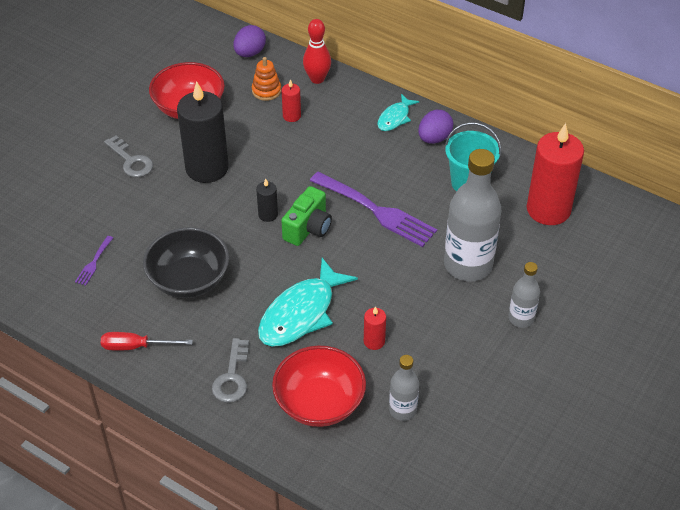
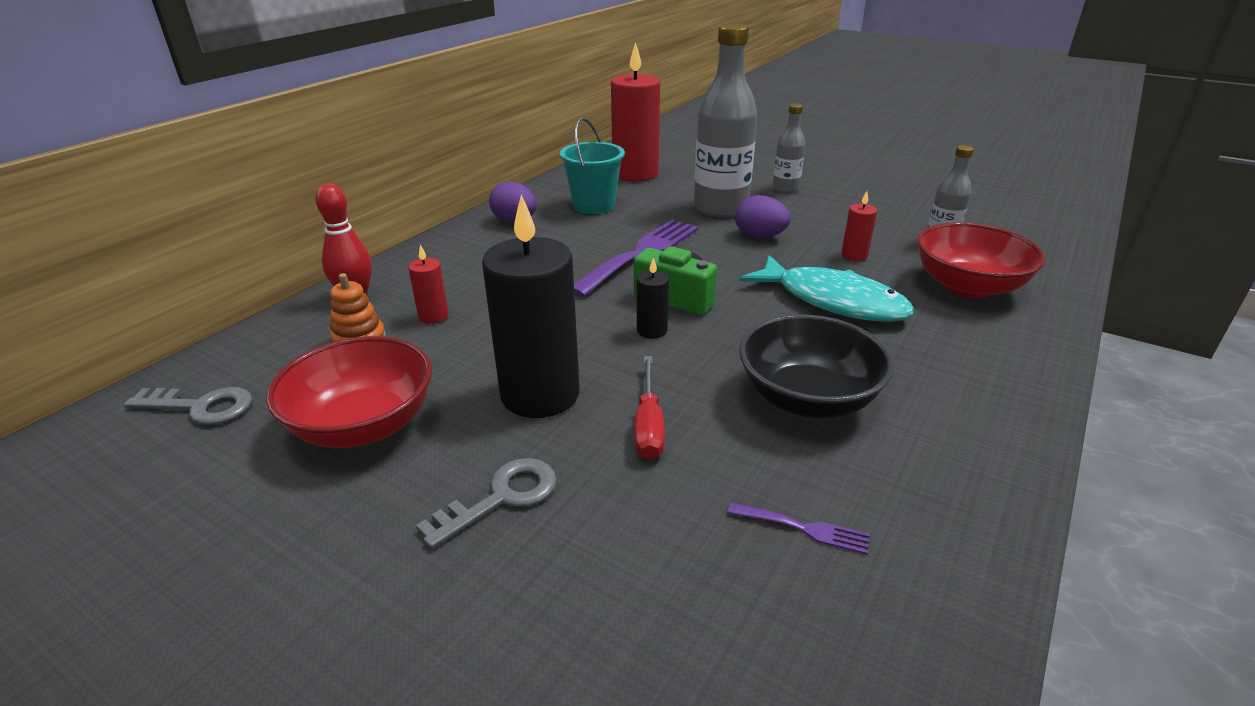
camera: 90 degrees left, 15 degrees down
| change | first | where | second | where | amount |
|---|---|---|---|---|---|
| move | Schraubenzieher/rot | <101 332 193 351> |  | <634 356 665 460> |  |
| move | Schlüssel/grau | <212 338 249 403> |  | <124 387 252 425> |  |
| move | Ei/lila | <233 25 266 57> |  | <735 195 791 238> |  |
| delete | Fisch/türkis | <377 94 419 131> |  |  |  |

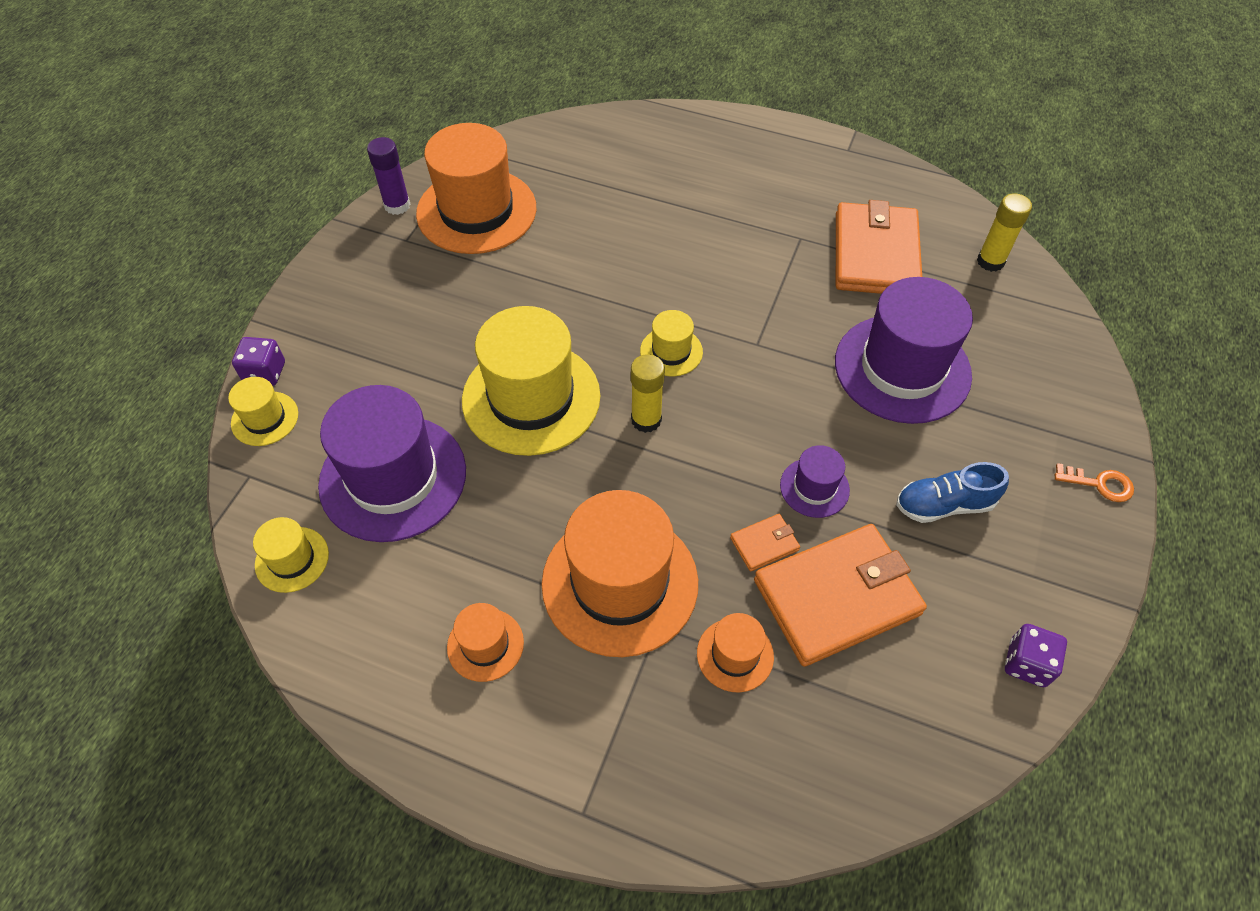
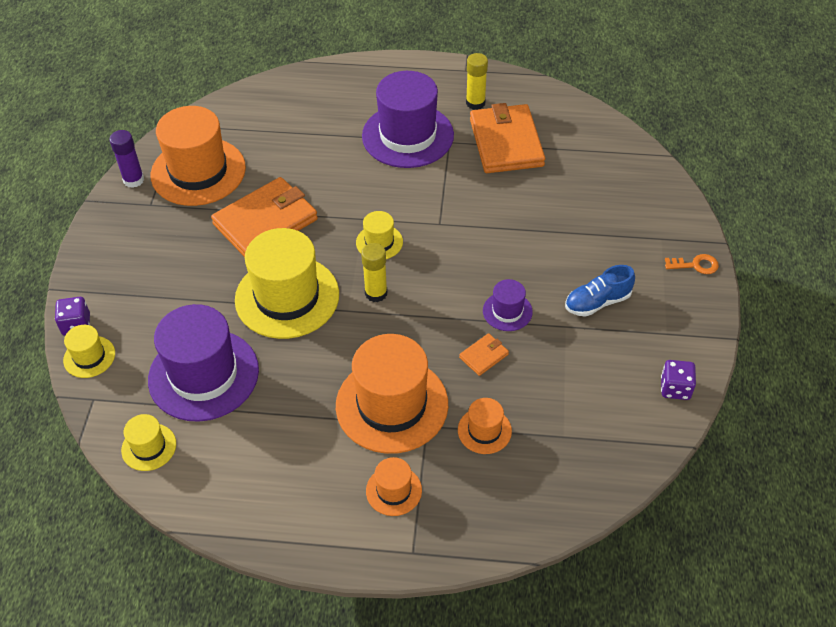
camera: 15 degrees left, 5 degrees down
| change | first | where | second | where | amount |
|---|---|---|---|---|---|
| move | Hut/orange | <447 603 524 682> |  | <366 457 422 516> |  |
| move | Geldbörse/orange | <754 524 927 667> |  | <211 177 318 257> |  |
| move | Hut/lila | <835 277 973 424> |  | <362 71 454 168> |  |
| move | Klebestift/gelb | <977 193 1032 272> |  | <466 53 488 110> |  |

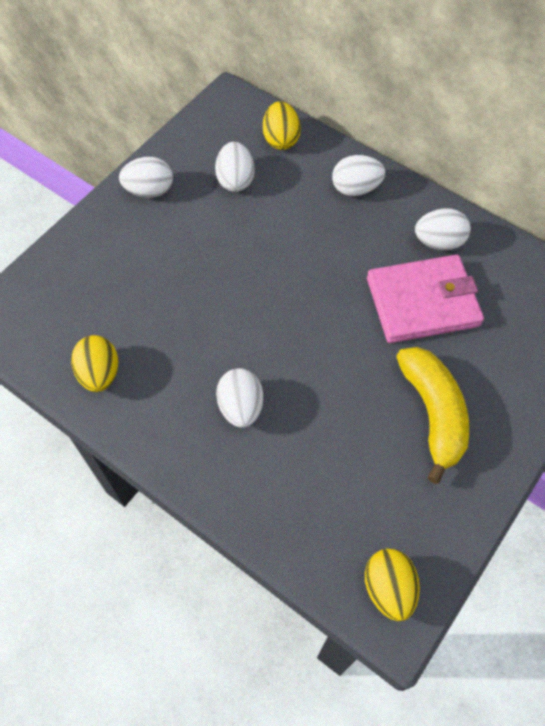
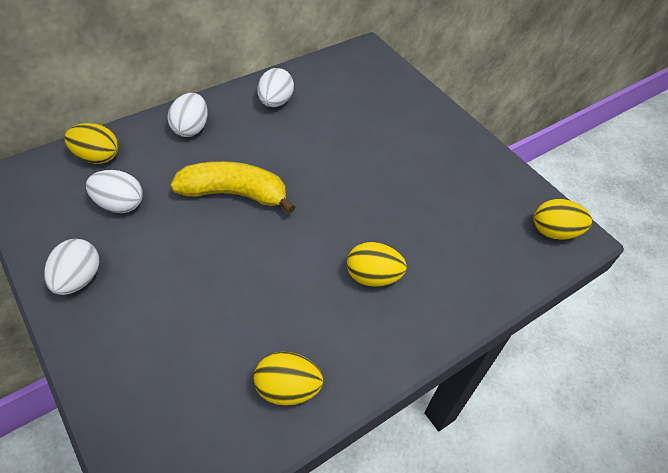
camera: 75 degrees left, 10 degrees down
| change | first | where | second | where | amount |
|---|---|---|---|---|---|
| recolor | Ei/weiß | <216 368 263 428> | Ei/gelb | <347 242 407 287> |  |
| delete | Geldbörse/rosa | <367 255 484 343> |  |  |  |
| move | Banane/gelb | <396 347 469 484> |  | <170 161 295 214> |  |

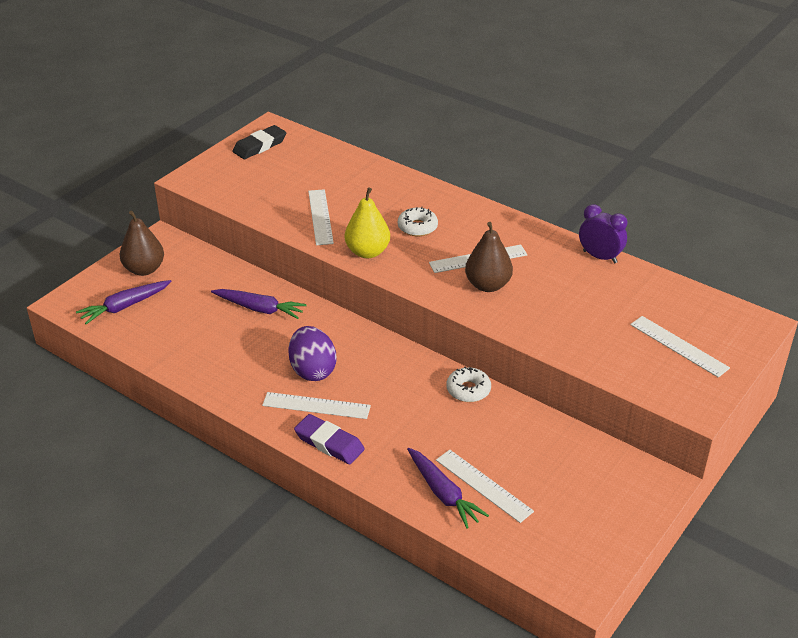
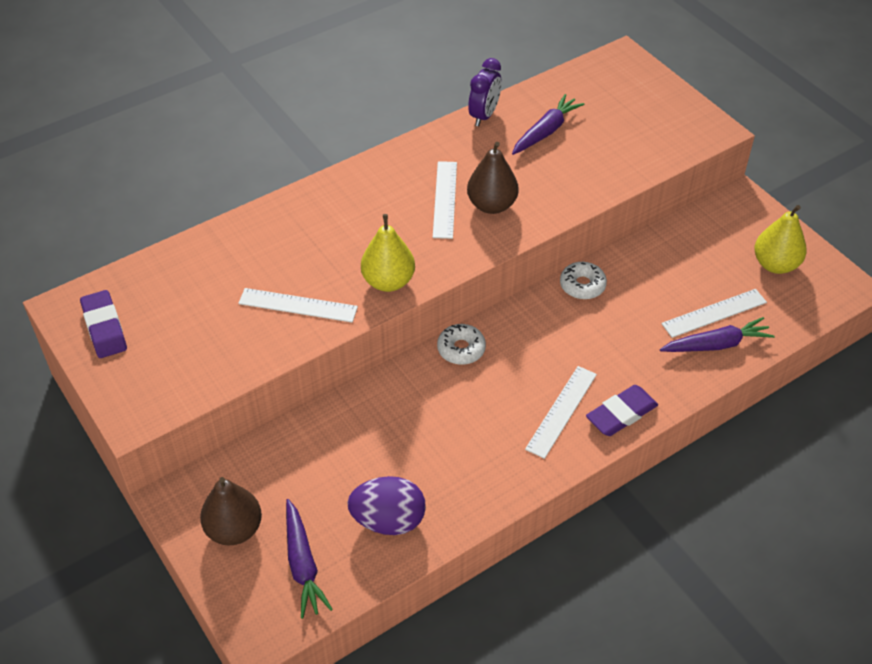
camera: 70 degrees left, 10 degrees up
| change | first | where | second | where | amount |
|---|---|---|---|---|---|
| move | Karotte/lila | <211 289 307 319> |  | <512 94 585 155> |  |
| recolor | Radiergummi/schwarz | <232 125 286 159> | Radiergummi/lila | <80 290 127 358> |  |
| move | Ei/lila | <288 326 337 381> |  | <347 476 426 535> |  |
| move | Donut/weiß | <398 207 438 236> |  | <437 324 486 365> |  |
| rotate | Wecker/lila | <579 204 627 263> |  | <468 58 501 126> | 150 degrees clockwise |
| delete | Lineal/weiß | <630 316 730 378> |  |  |  |
| insert |  |  | Birne/gelb | <754 205 807 274> |  |

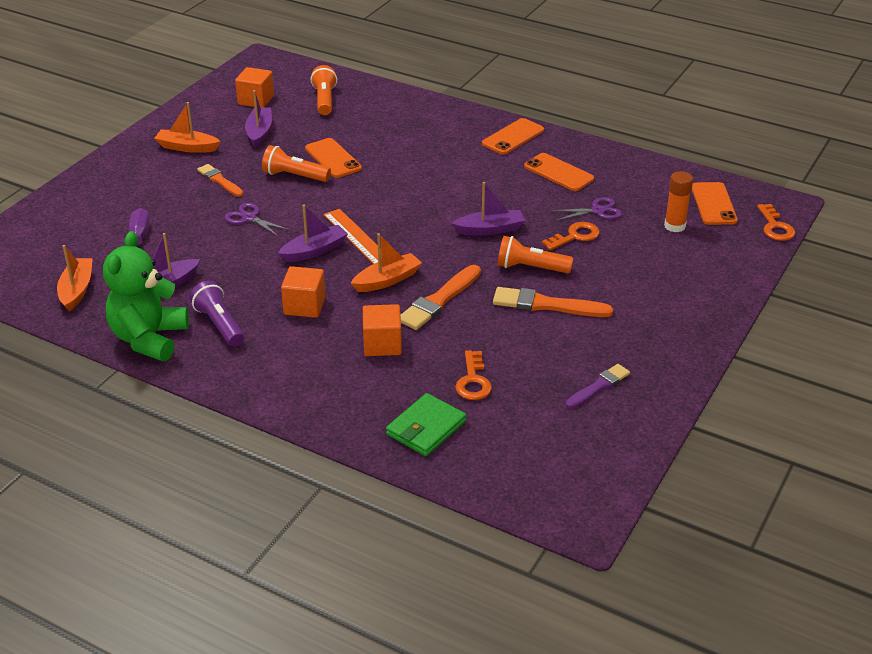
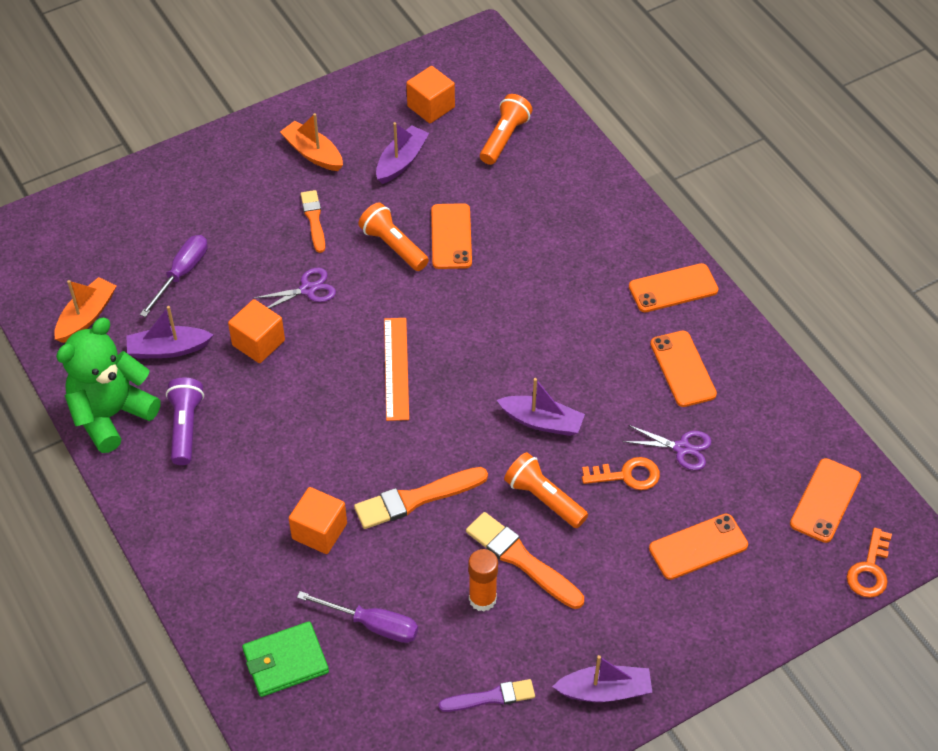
camera: 30 degrees right, 15 degrees up
| change | first | where | second | where | amount |
|---|---|---|---|---|---|
| rotate | Schere/lila | <225 203 290 237> |  | <254 268 336 308> | 90 degrees clockwise |
| move | Boot/lila | <278 204 348 262> |  | <552 655 652 702> |  |
| move | Kubus/orange | <281 266 326 318> |  | <228 299 285 363> |  |
| delete | Boot/orange | <351 233 422 292> |  |  |  |
| replace | Schlüssel/orange | <455 350 492 400> | Schraubenzieher/lila | <297 591 418 643> |  |
| move | Klebestift/orange | <664 171 693 232> |  | <468 549 498 612> |  |
| insert |  |  | Handy/orange | <649 514 748 580> |  |

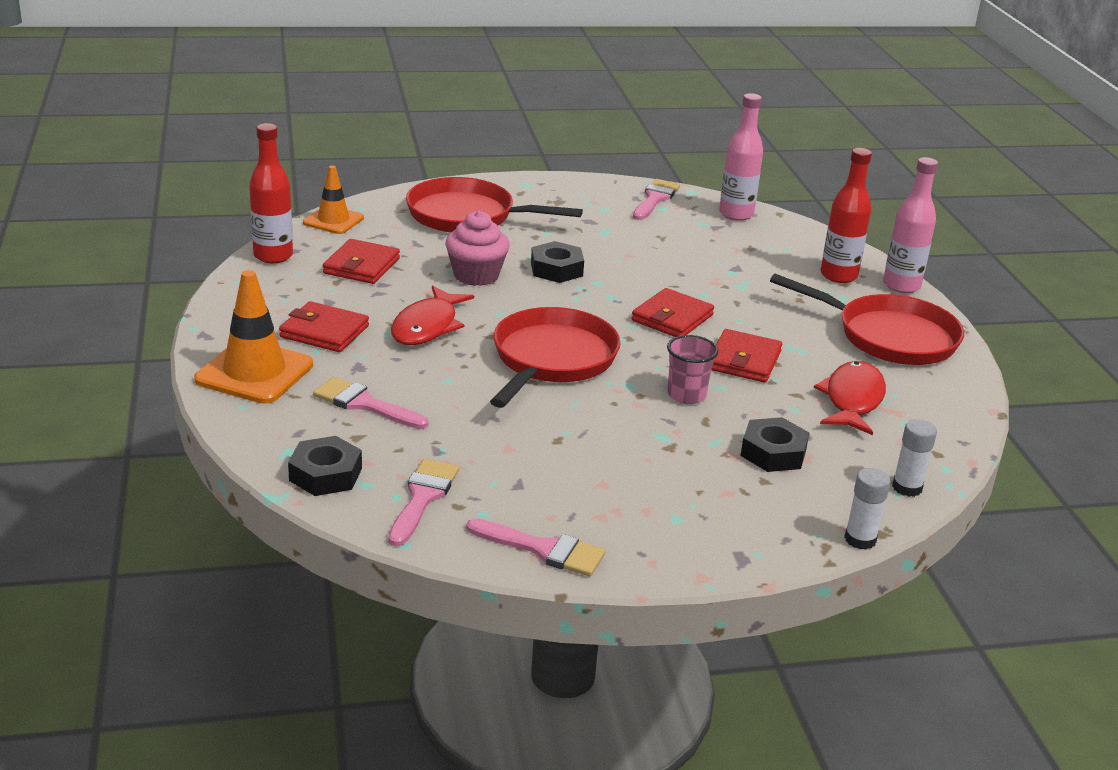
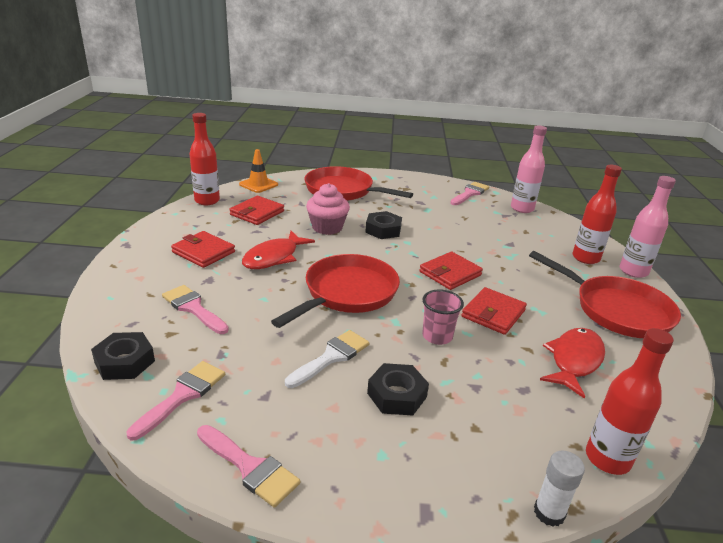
camera: 15 degrees right, 0 degrees up
| change | first | where | second | where | amount |
|---|---|---|---|---|---|
| delete | Leitkegel/orange | <194 270 313 404> |  |  |  |
| move | Sechskantmutter/schwarz | <741 417 809 472> |  | <367 363 429 416> |  |
| replace | Klebestift/weiß | <892 419 937 497> | Flasche/rot | <586 328 674 475> |  |
| insert |  |  | Pinsel/weiß | <285 330 369 388> |  |

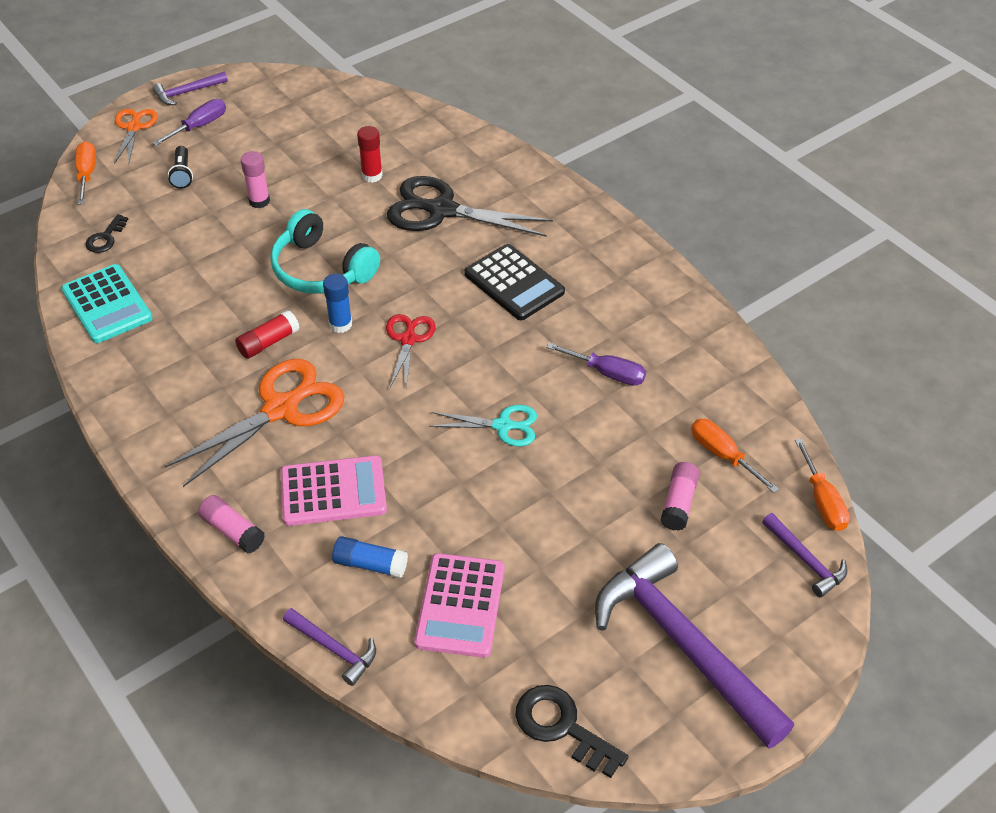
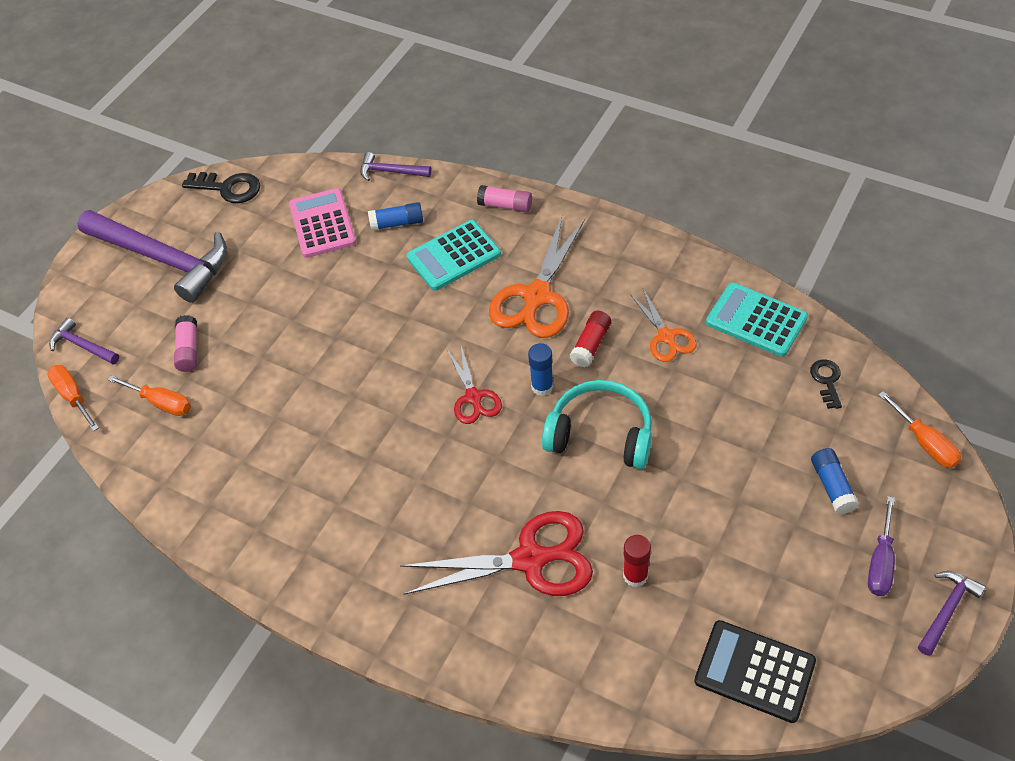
camera: 160 degrees right, 5 degrees up
| change | first | where | second | where | amount |
|---|---|---|---|---|---|
| move | Schere/orange | <114 109 158 164> |  | <630 289 697 362> |  |
| replace | Taschenlampe/schwarz | <168 146 193 189> | Klebestift/blau | <811 448 859 514> |  |
| delete | Klebestift/rosa | <241 151 270 208> |  |  |  |
| recolor | Taschenrechner/rosa | <281 455 387 526> | Taschenrechner/türkis | <406 220 501 291> |  |
| recolor | Schere/schwarz | <387 176 553 237> | Schere/rot | <400 511 593 596> |  |
| delete | Schere/türkis | <429 405 537 446> |  |  |  |
| move | Taschenrechner/schwarz | <464 244 565 320> |  | <694 620 816 723> |  |
| delete | Schraubenzieher/lila | <546 343 646 386> |  |  |  |

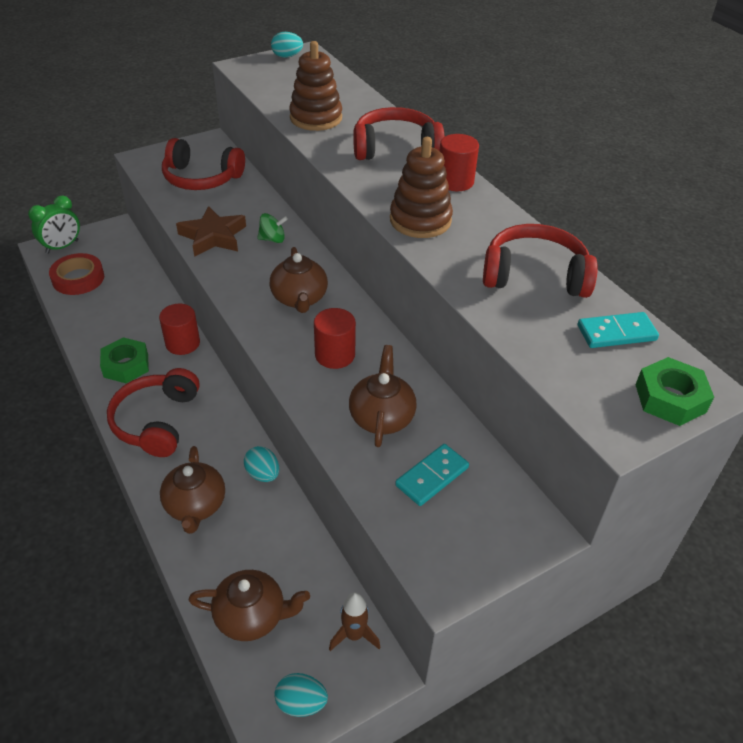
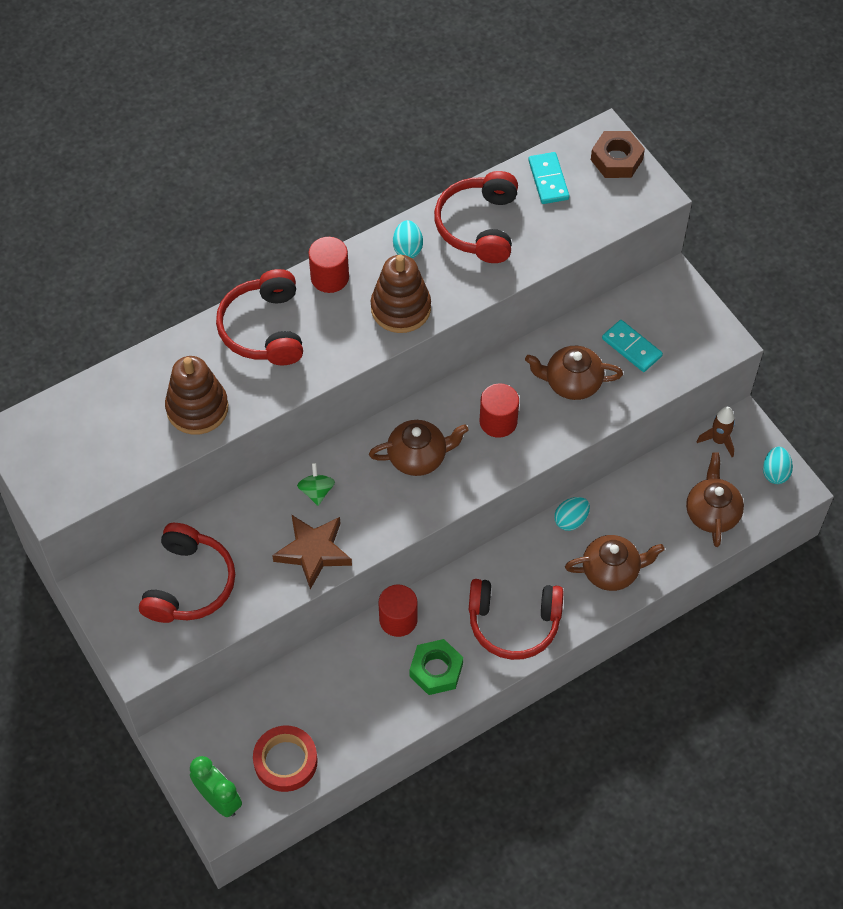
camera: 90 degrees left, 15 degrees up
| change | first | where | second | where | amount |
|---|---|---|---|---|---|
| move | Ei/türkis | <271 32 303 58> |  | <393 220 423 258> |  |
| recolor | Sechskantmutter/grün | <635 357 714 426> | Sechskantmutter/braun | <591 131 645 178> |  |

